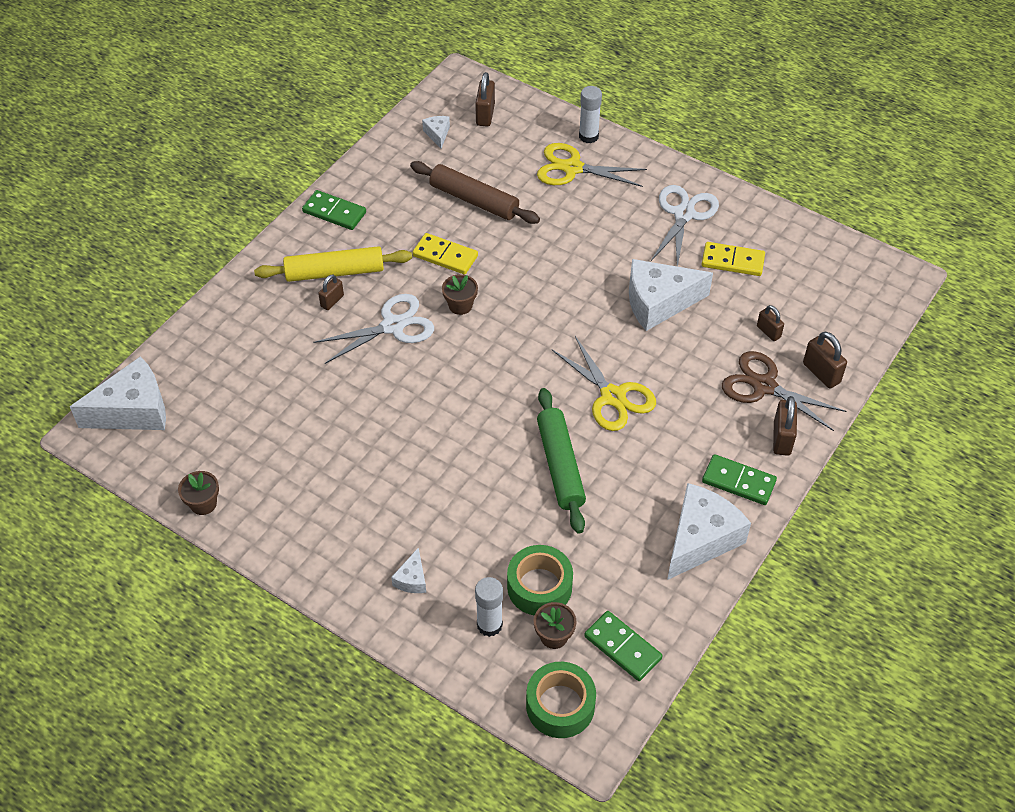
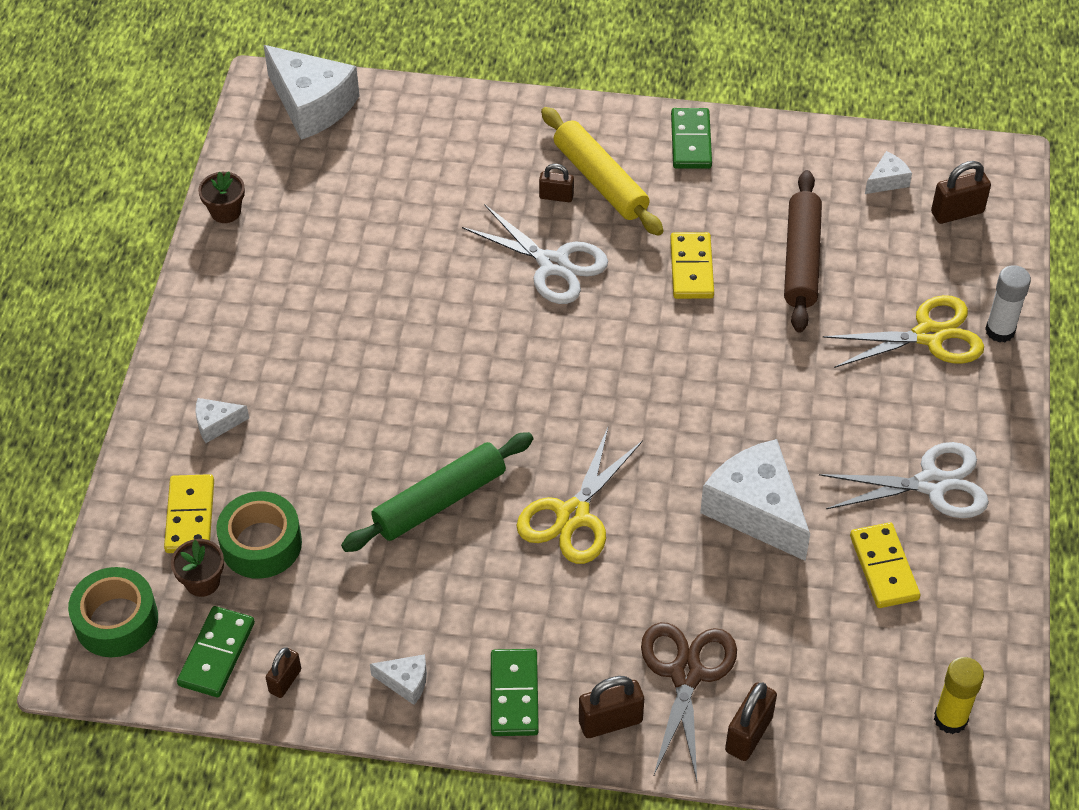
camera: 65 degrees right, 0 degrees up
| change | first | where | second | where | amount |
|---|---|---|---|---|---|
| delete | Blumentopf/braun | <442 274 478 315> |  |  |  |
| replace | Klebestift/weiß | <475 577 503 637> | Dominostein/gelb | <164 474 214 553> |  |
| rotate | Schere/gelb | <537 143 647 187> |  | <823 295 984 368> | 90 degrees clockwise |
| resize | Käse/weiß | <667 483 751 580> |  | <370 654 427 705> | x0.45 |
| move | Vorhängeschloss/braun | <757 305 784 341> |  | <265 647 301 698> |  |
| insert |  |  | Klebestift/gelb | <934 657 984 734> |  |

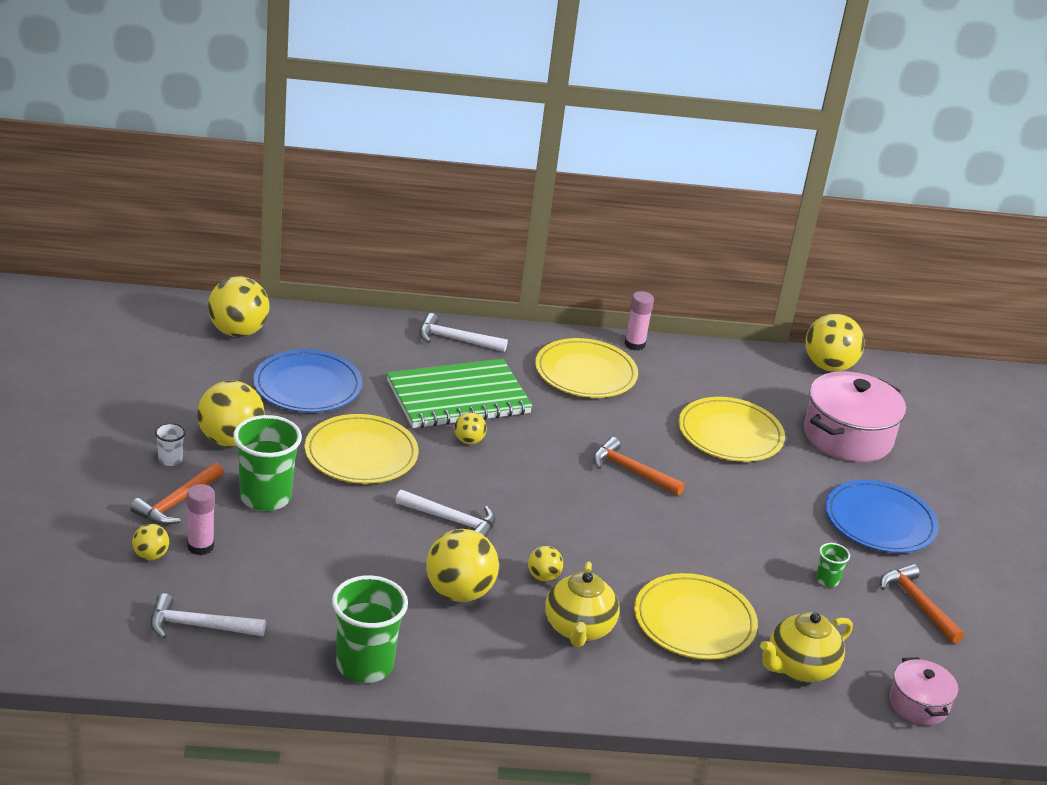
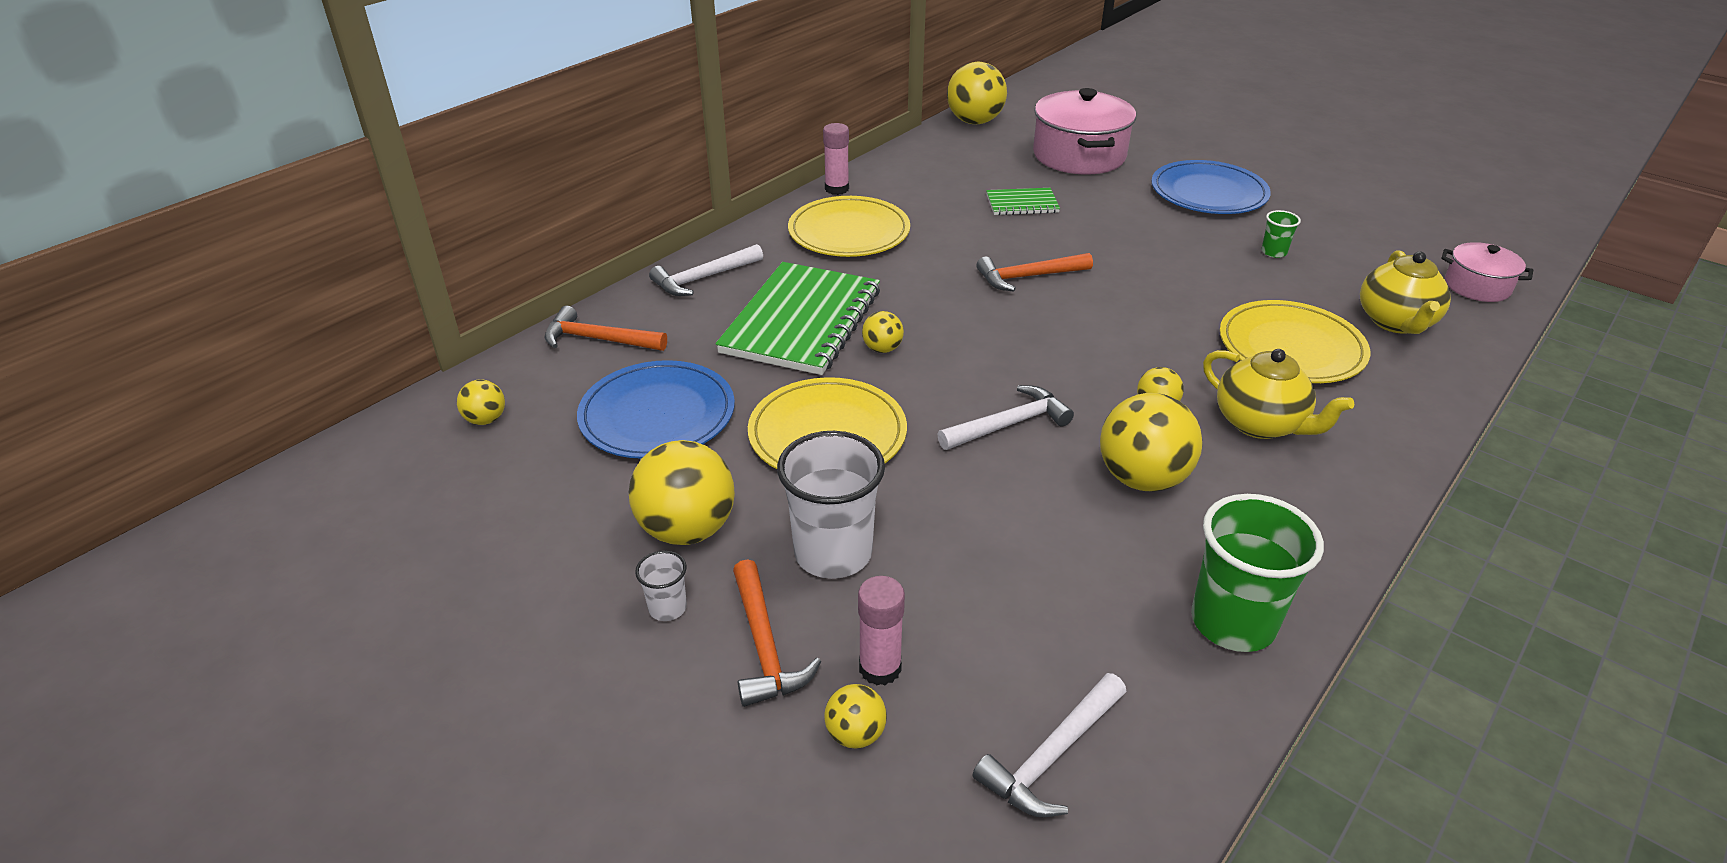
camera: 45 degrees left, 5 degrees up
| change | first | where | second | where | amount |
|---|---|---|---|---|---|
| resize | Ball/gelb | <208 276 269 337> |  | <457 380 505 425> | x0.50 |
| recolor | Becher/grün | <233 415 302 511> | Becher/weiß | <777 431 885 579> |  |
| replace | Teller/gelb | <678 397 785 462> | Notizbuch/grün | <986 188 1060 215> |  |
| move | Hammer/orange | <880 564 964 644> |  | <544 306 667 351> |  |

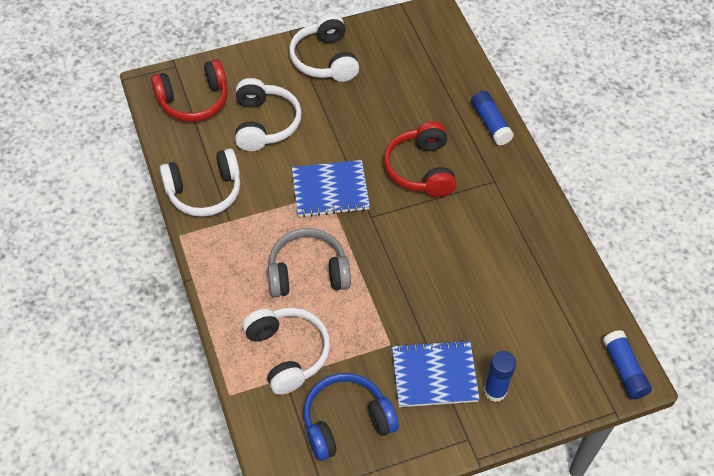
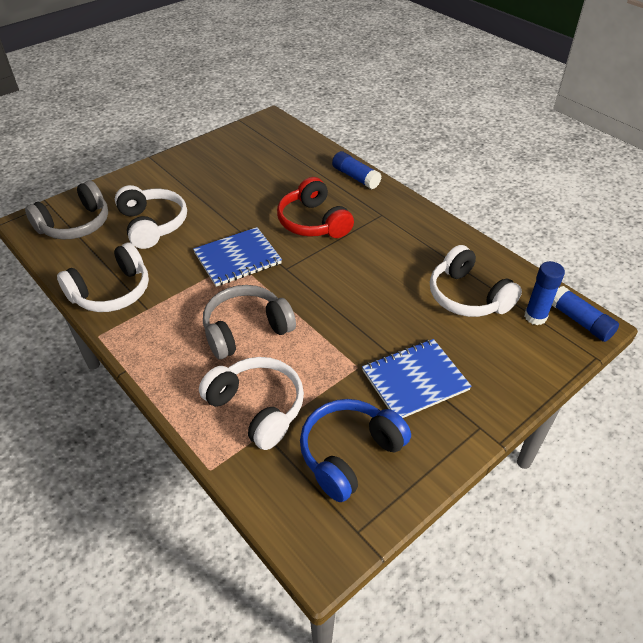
camera: 20 degrees left, 10 degrees down
| change | first | where | second | where | amount |
|---|---|---|---|---|---|
| recolor | Kopfhörer/rot | <151 59 228 122> | Kopfhörer/grau | <25 180 108 239> |  |
| move | Kopfhörer/weiß | <289 14 359 82> |  | <430 245 522 317> |  |
| move | Klebestift/blau | <484 351 516 402> |  | <524 261 565 325> |  |

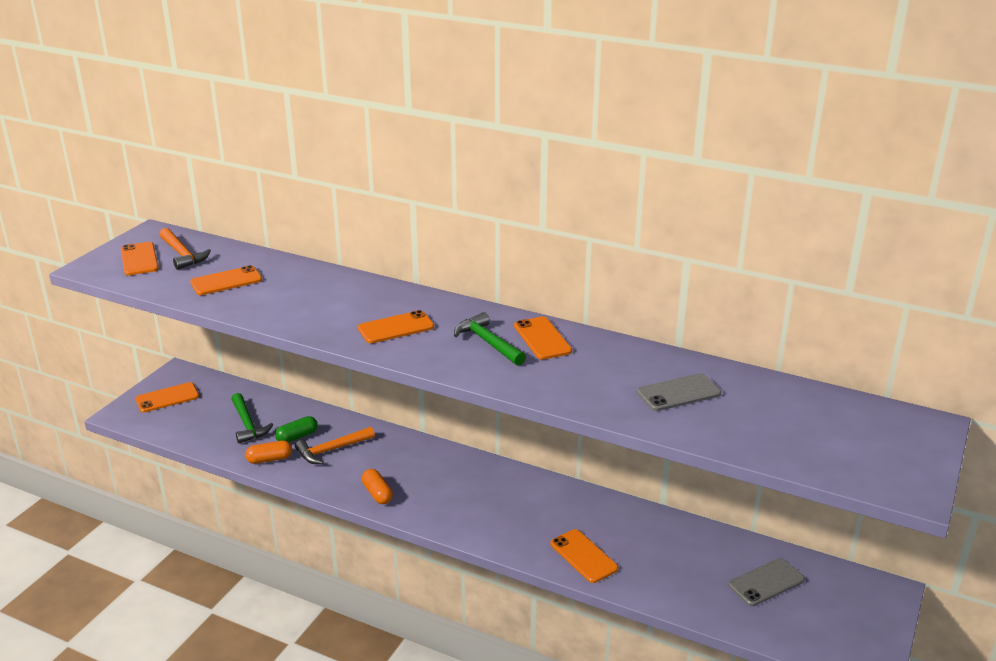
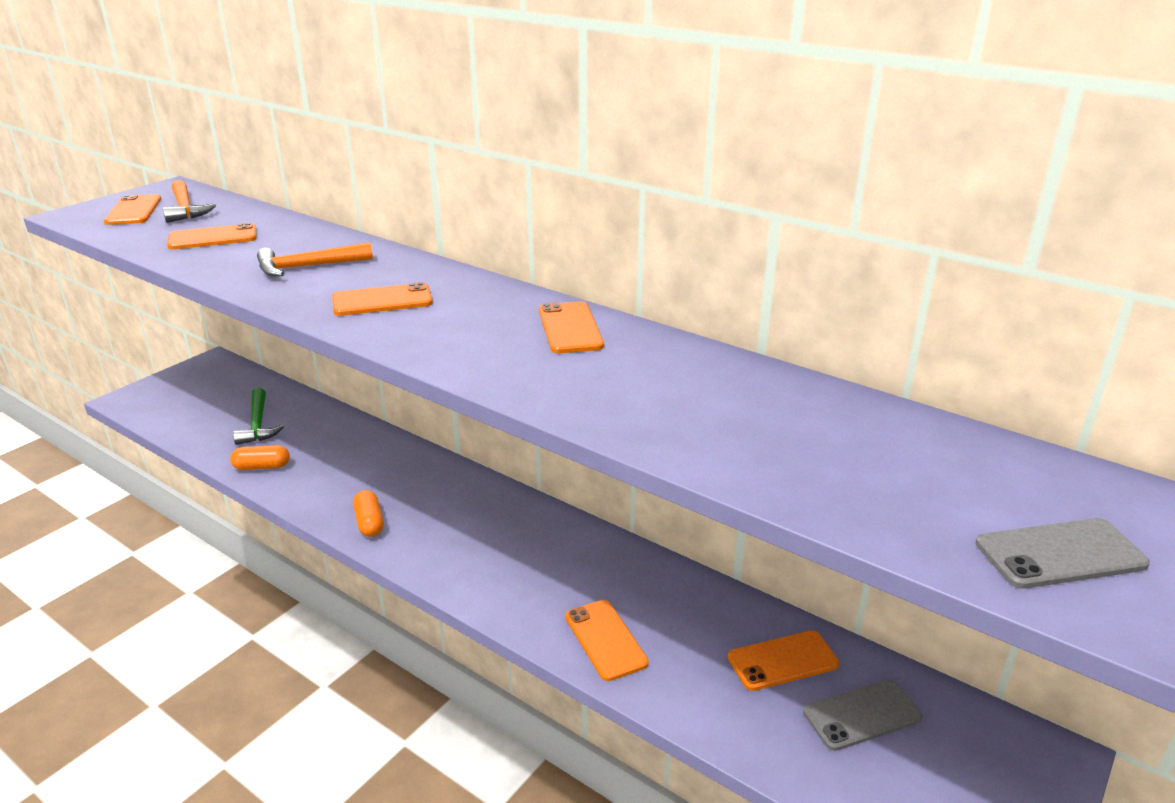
camera: 10 degrees right, 0 degrees up
| change | first | where | second | where | amount |
|---|---|---|---|---|---|
| move | Handy/orange | <135 382 199 413> |  | <728 630 839 691> |  |
| delete | Kapsel/grün | <275 416 318 442> |  |  |  |
| move | Hammer/orange | <295 427 375 464> |  | <257 242 373 276> |  |
| delete | Hammer/grün | <454 312 526 366> |  |  |  |
| move | Handy/grau | <637 373 721 411> |  | <976 518 1150 589> |  |

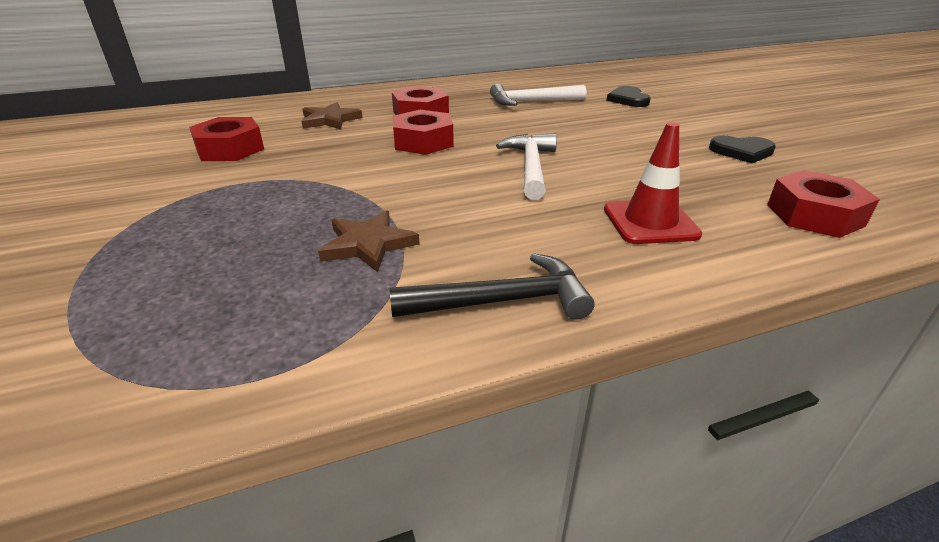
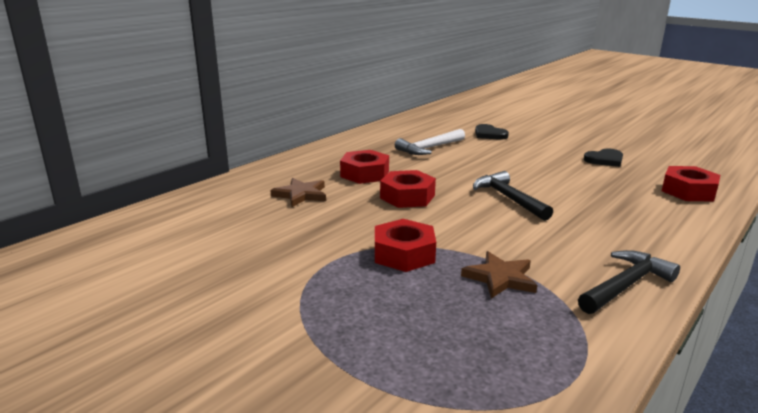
camera: 30 degrees left, 10 degrees down
| change | first | where | second | where | amount |
|---|---|---|---|---|---|
| move | Sechskantmutter/rot | <189 117 264 161> |  | <375 219 436 272> |  |
| recolor | Hammer/weiß | <496 134 557 200> | Hammer/schwarz | <473 171 553 221> |  |
| delete | Leitkegel/rot | <604 122 702 244> |  |  |  |

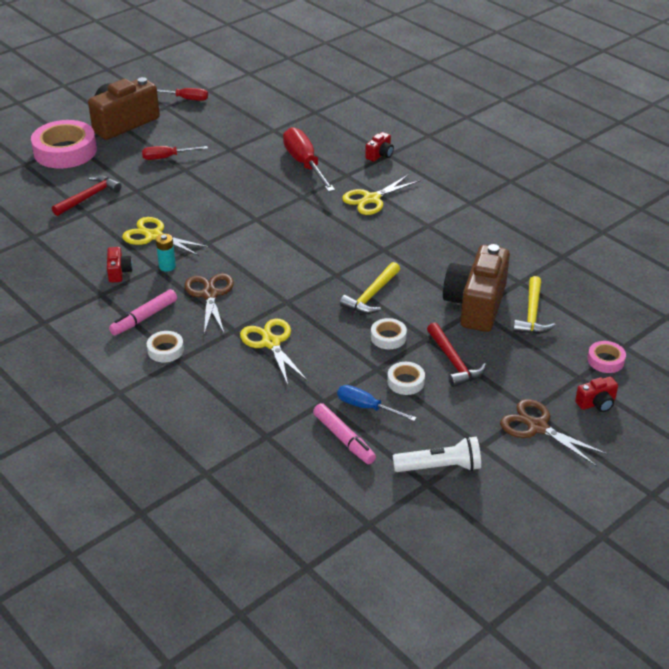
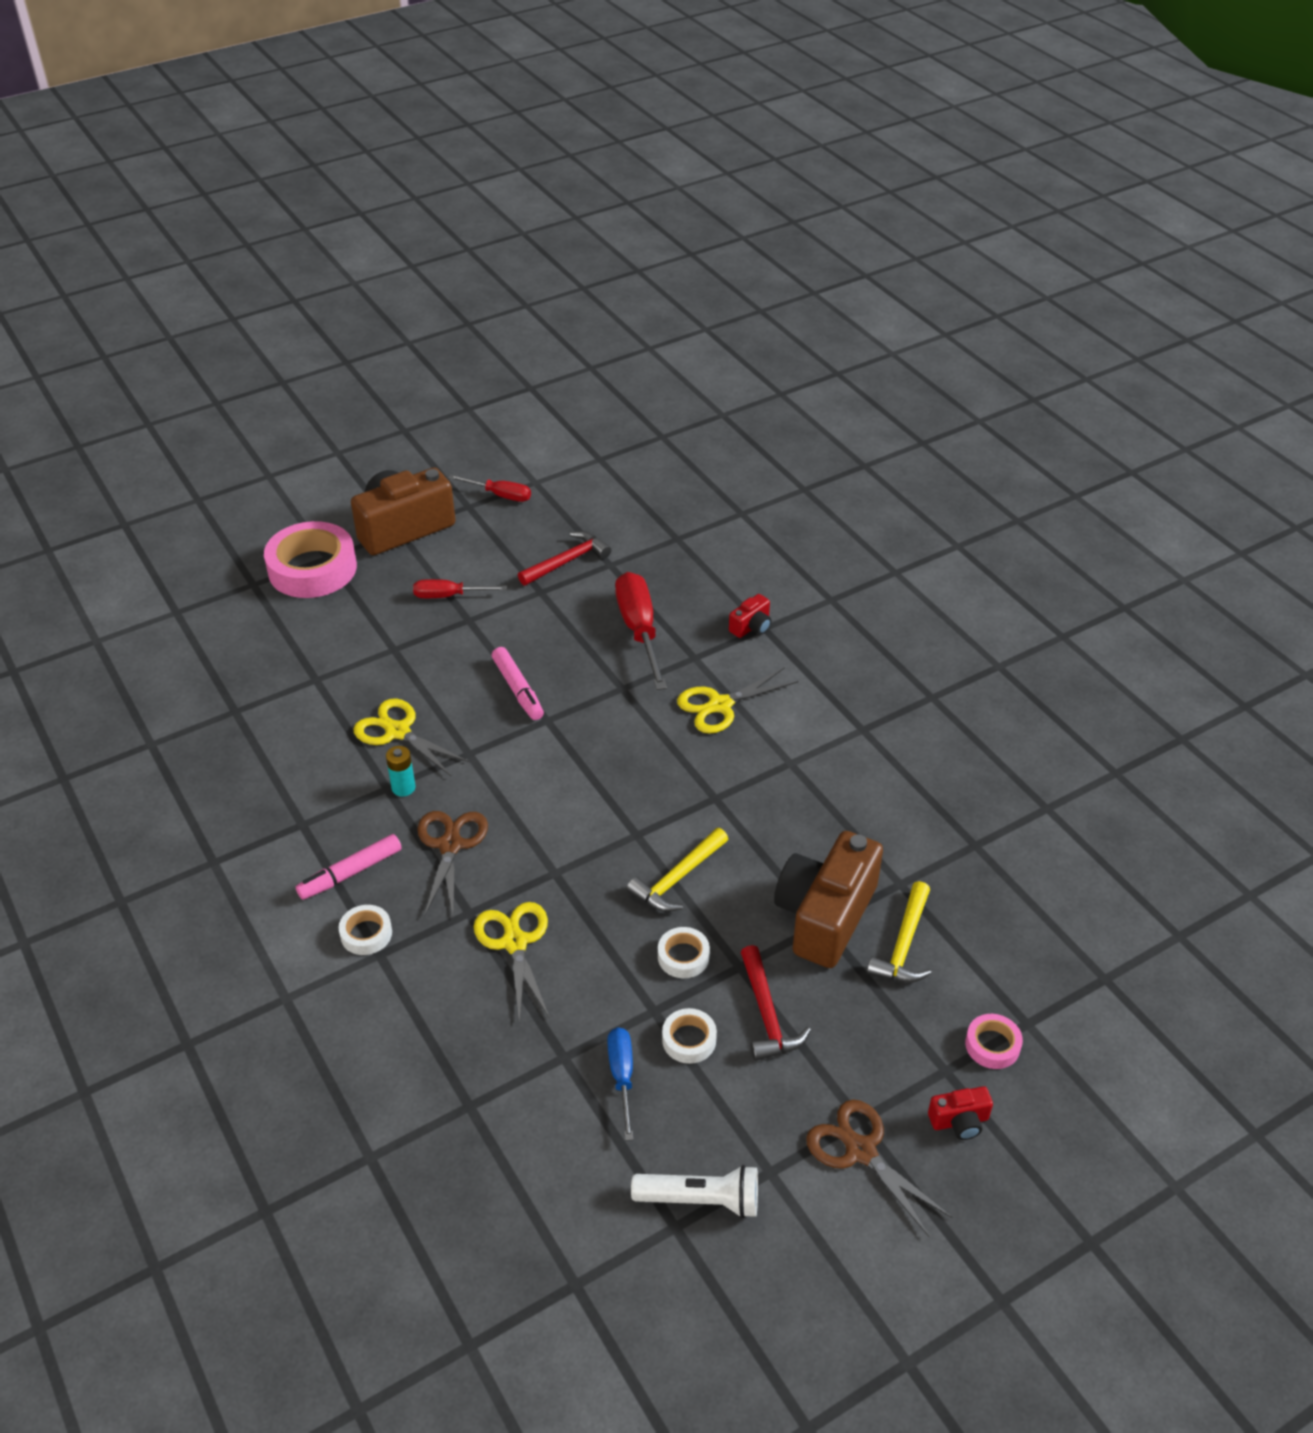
camera: 10 degrees right, 5 degrees up
| change | first | where | second | where | amount |
|---|---|---|---|---|---|
| move | Hammer/rot | <52 175 122 216> |  | <518 531 611 586> |  |
| delete | Kamera/rot | <107 247 133 283> |  |  |  |
| move | Filzstift/rosa | <313 403 376 464> |  | <492 647 544 720> |  |
| rotate | Schraubenzieher/blau | <337 385 417 421> |  | <607 1027 633 1141> | 45 degrees clockwise |

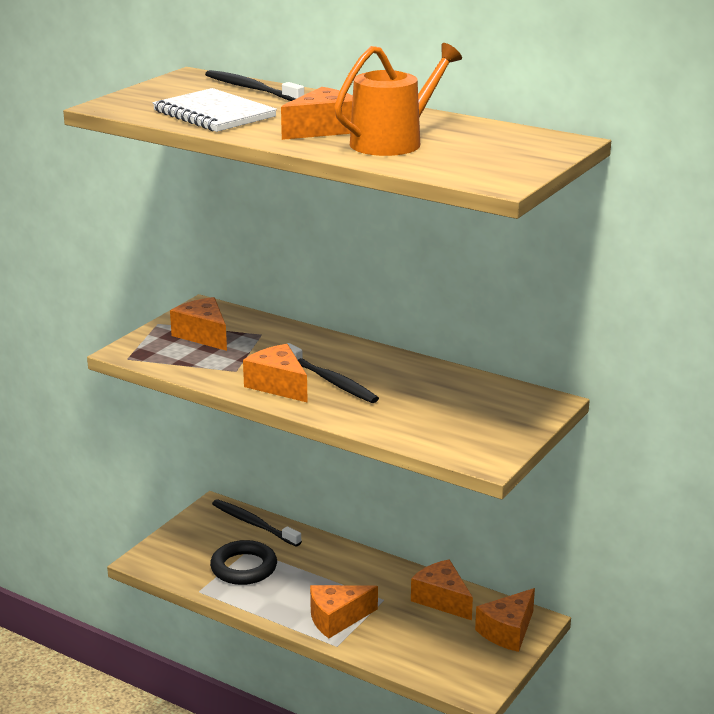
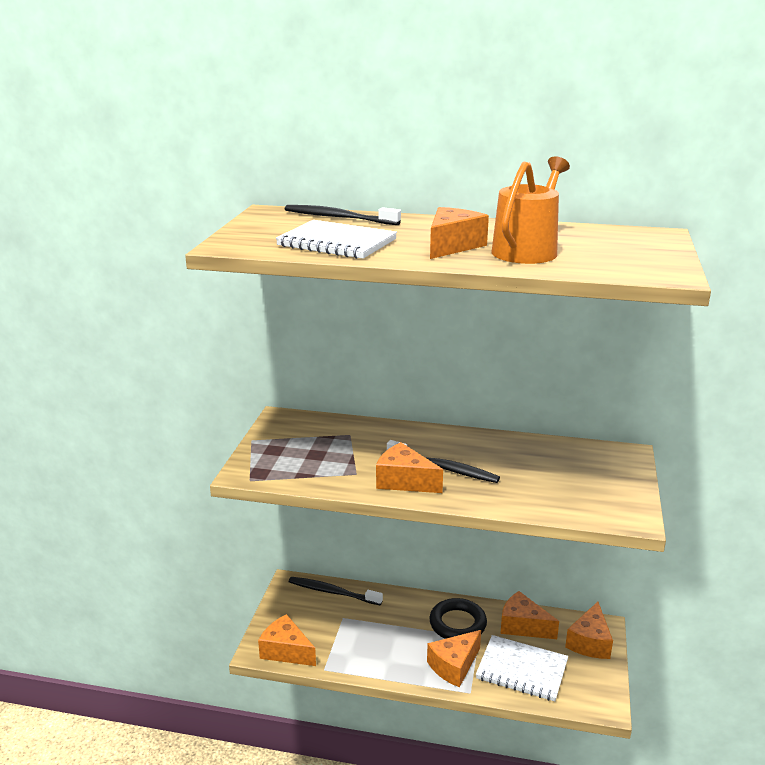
camera: 20 degrees left, 0 degrees up
| change | first | where | second | where | amount |
|---|---|---|---|---|---|
| move | Käse/orange | <170 297 227 351> |  | <258 614 316 666> |  |
| move | Ring/schwarz | <210 540 277 585> |  | <429 598 487 639> |  |
| insert |  |  | Notizbuch/weiß | <476 635 568 701> |  |

